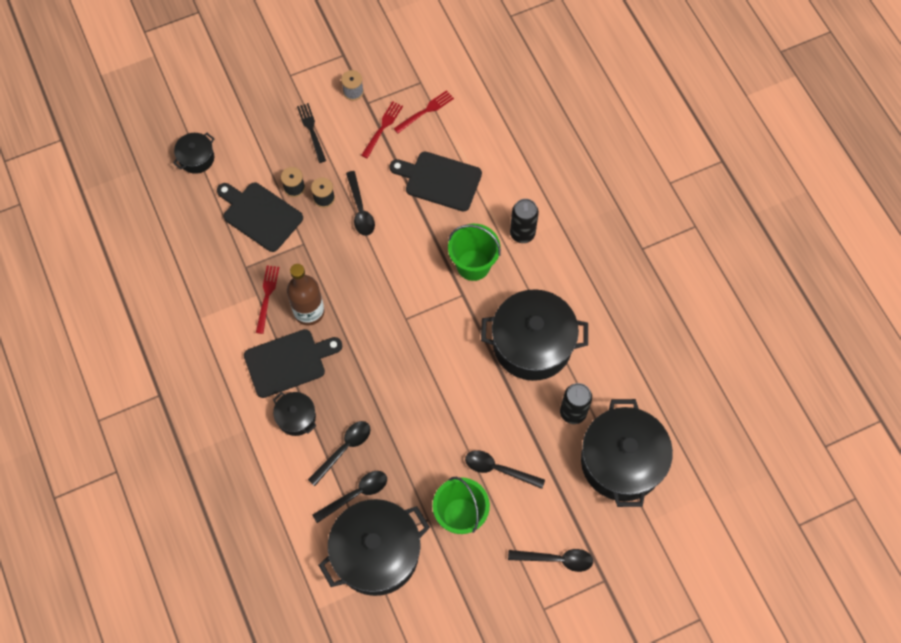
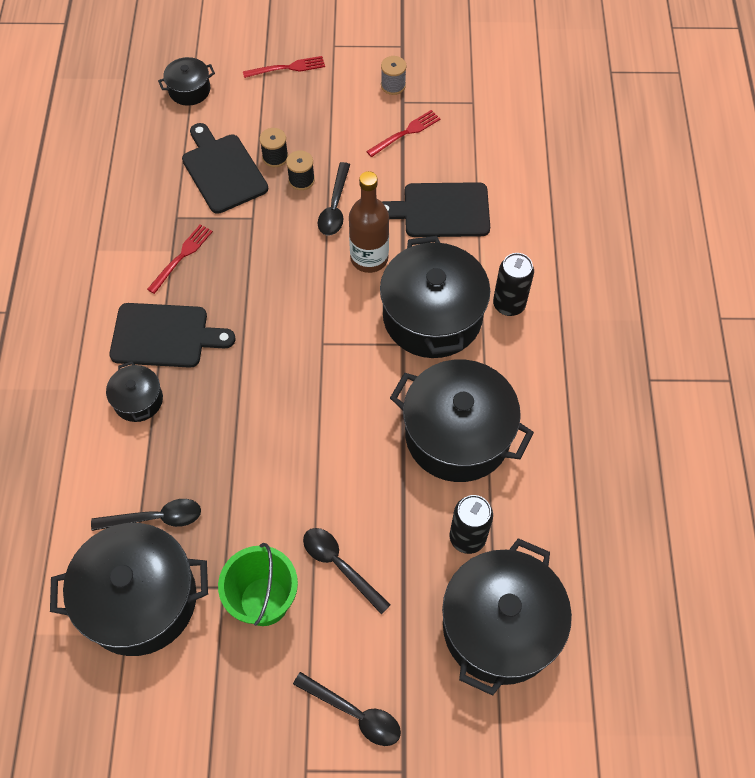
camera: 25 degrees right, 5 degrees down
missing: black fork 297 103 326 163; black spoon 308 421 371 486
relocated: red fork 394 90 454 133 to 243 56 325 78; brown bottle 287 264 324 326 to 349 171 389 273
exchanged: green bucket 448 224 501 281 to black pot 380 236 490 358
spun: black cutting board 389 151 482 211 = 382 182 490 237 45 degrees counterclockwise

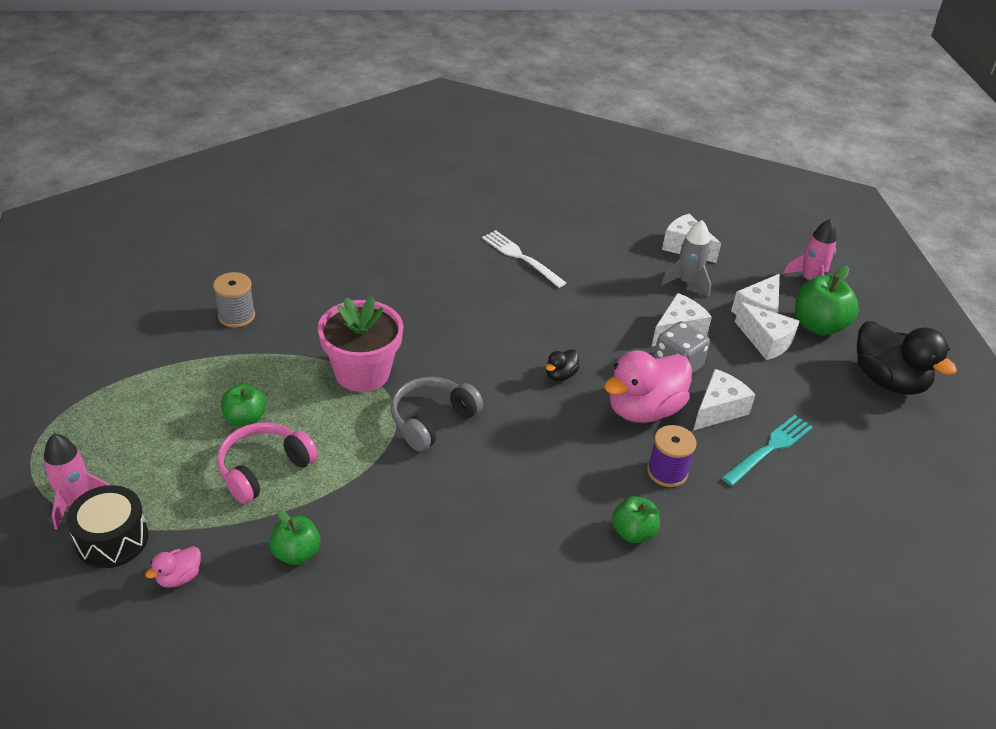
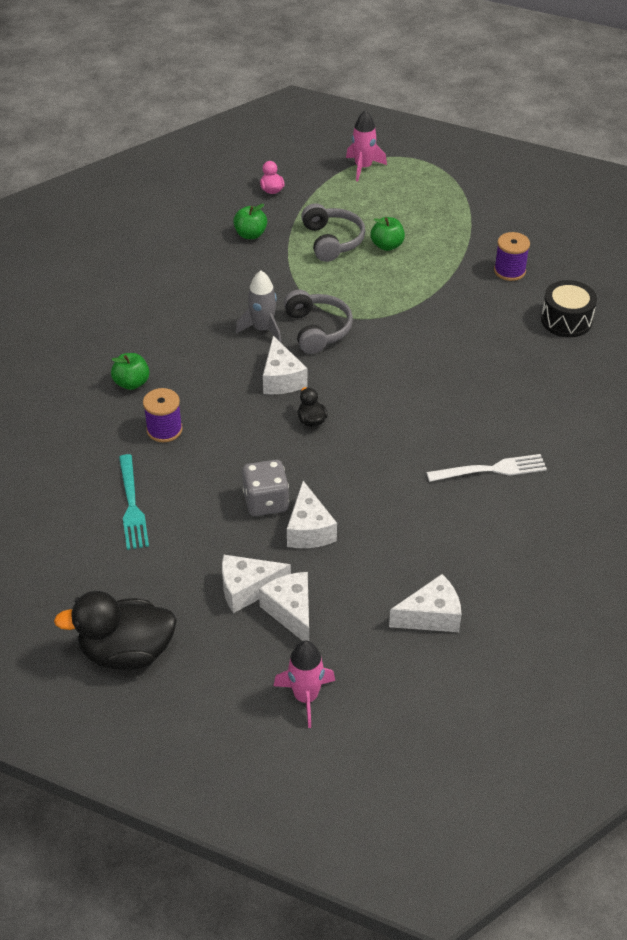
camera: 125 degrees right, 5 degrees up
missing: green apple 795 265 859 336; pink flower pot 318 296 403 392; pink duck 604 350 692 423
relocated: grey rocket 661 220 711 297 to 236 271 281 342; white cheese 693 369 756 430 to 263 336 307 394; black drum 66 485 149 568 to 541 280 597 338
colour: grey spool 213 272 255 328 to purple spool 494 232 530 281; pink headphones 217 422 318 504 to grey headphones 301 203 365 262

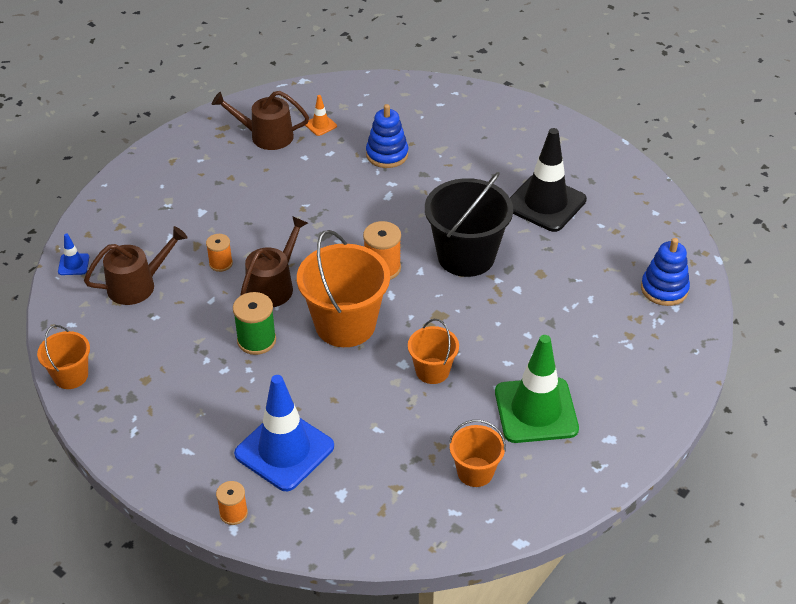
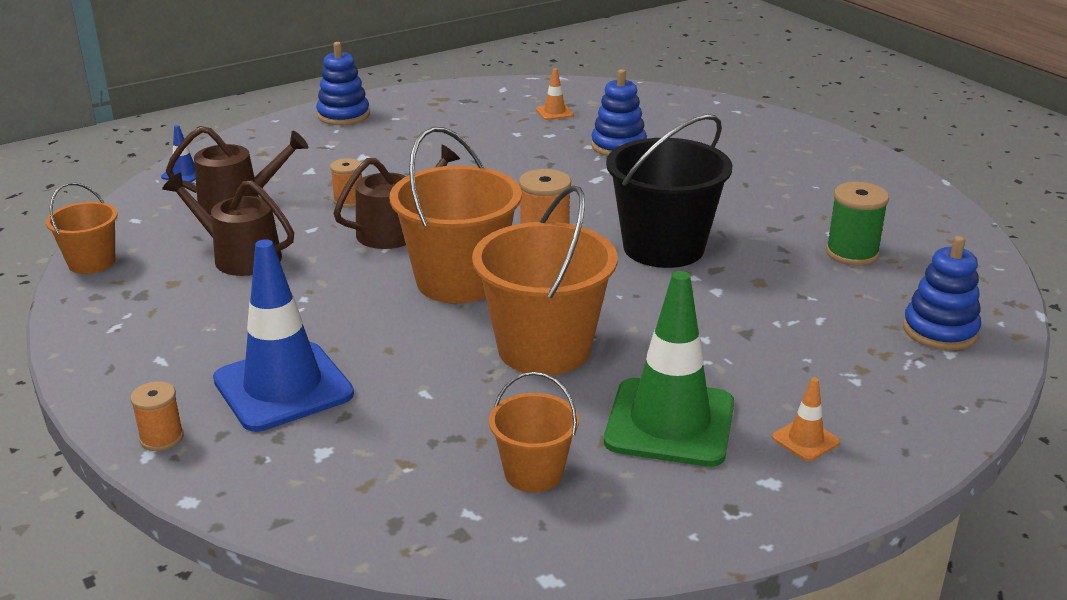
camera: 20 degrees right, 15 degrees down
missing: black traffic cone 510 128 587 232
appeared: blue stacking toy 316 42 370 125; orange traffic cone 772 378 840 461
relocated: brown watering can 212 91 309 150 to 162 173 294 276; green spool 233 292 276 355 to 826 182 889 266
size: orange bucket 408 319 459 384 = 472 185 618 375 x1.84

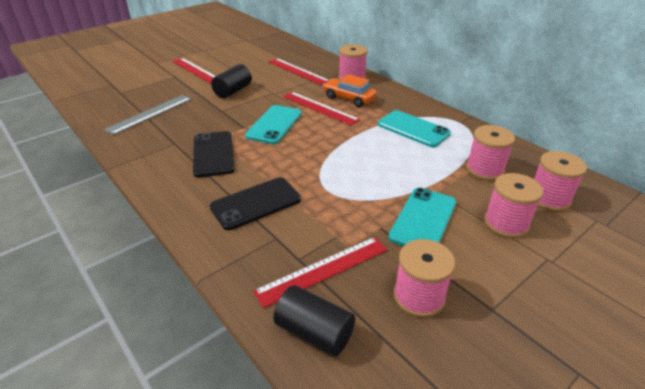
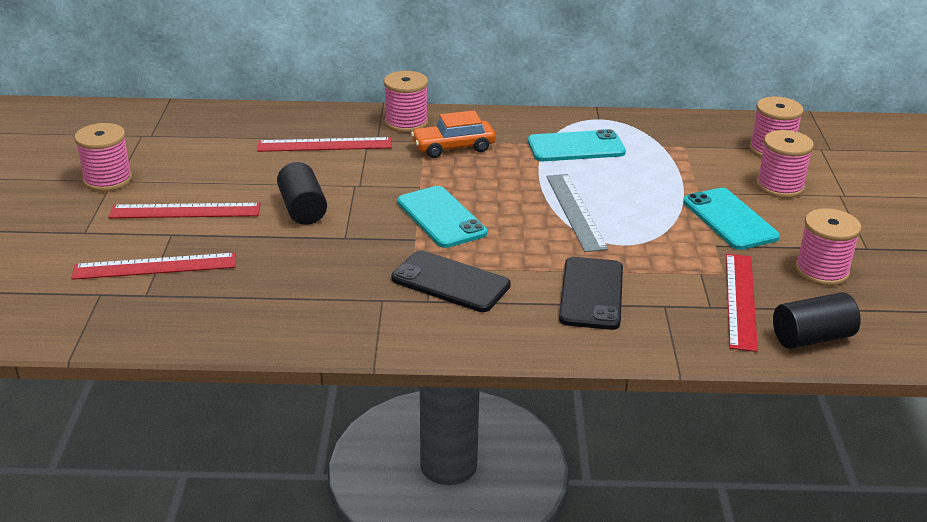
camera: 50 degrees left, 5 degrees down
relocated: red ruler 283 92 360 126 to 72 253 236 280; grey ruler 104 95 192 135 to 546 174 608 252; pink spool 466 125 515 181 to 74 123 132 192

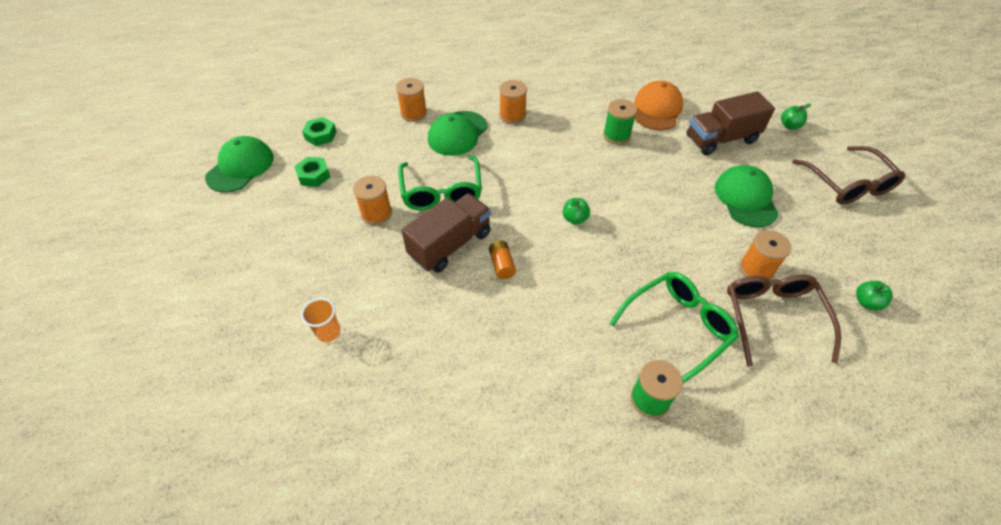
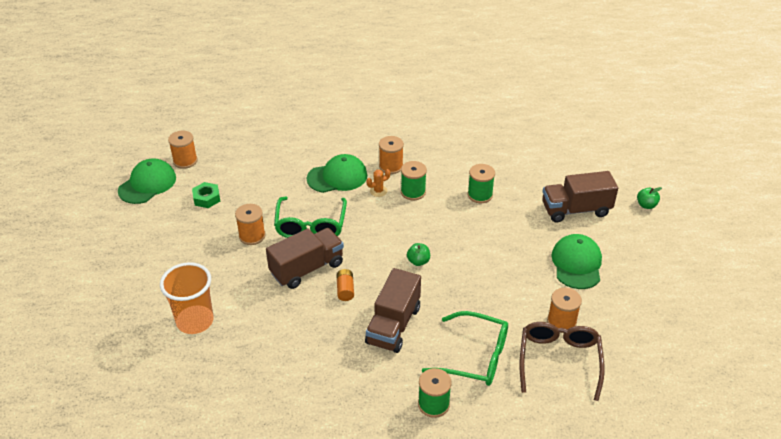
camera: 10 degrees right, 10 degrees down
missing: orange cap 634 81 683 130; green nut 302 117 337 146; brown glasses 792 146 905 205; green apple 856 281 893 311
appeared: green spool 401 161 427 200; orange cactus 366 169 390 197; brown truck 365 268 421 353
relocated: orange spool 396 78 427 122 to 168 131 198 169
spun: green cap 428 111 487 156 = 307 154 367 193 150 degrees counterclockwise; green glasses 609 272 739 383 = 422 311 508 386 45 degrees clockwise
size: orange cup 301 298 341 342 = 160 262 214 334 x1.91

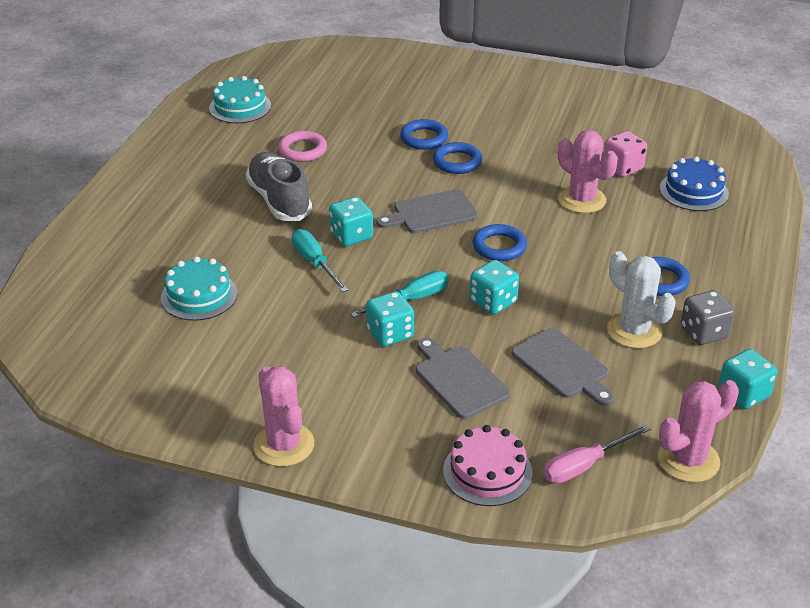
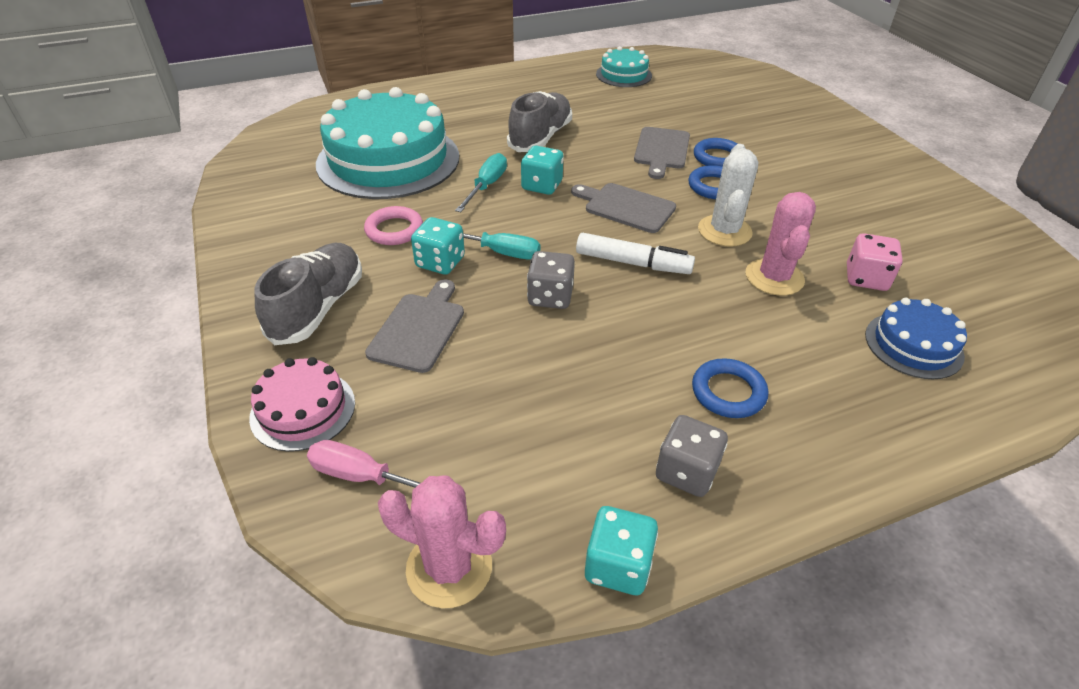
camera: 50 degrees right, 5 degrees up
missing: pink cactus 253 366 314 467
appeared: grey shoe 255 243 362 345
relocated: pink ring 278 131 327 162 to 364 206 423 245; white cactus 607 251 676 349 to 698 144 758 247; grey cutting board 512 328 615 406 to 634 127 690 179
exchanged: blue ring 473 224 527 261 to white marker 576 233 695 274
colour: turquoise dice 470 260 519 315 to grey dice 527 251 575 309
size: turquoise cake 161 256 237 321 = 316 87 459 199 x2.08

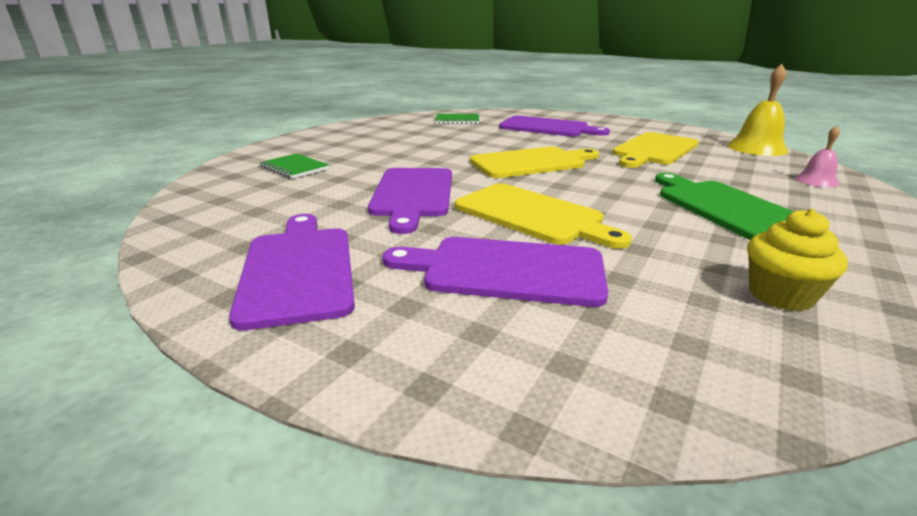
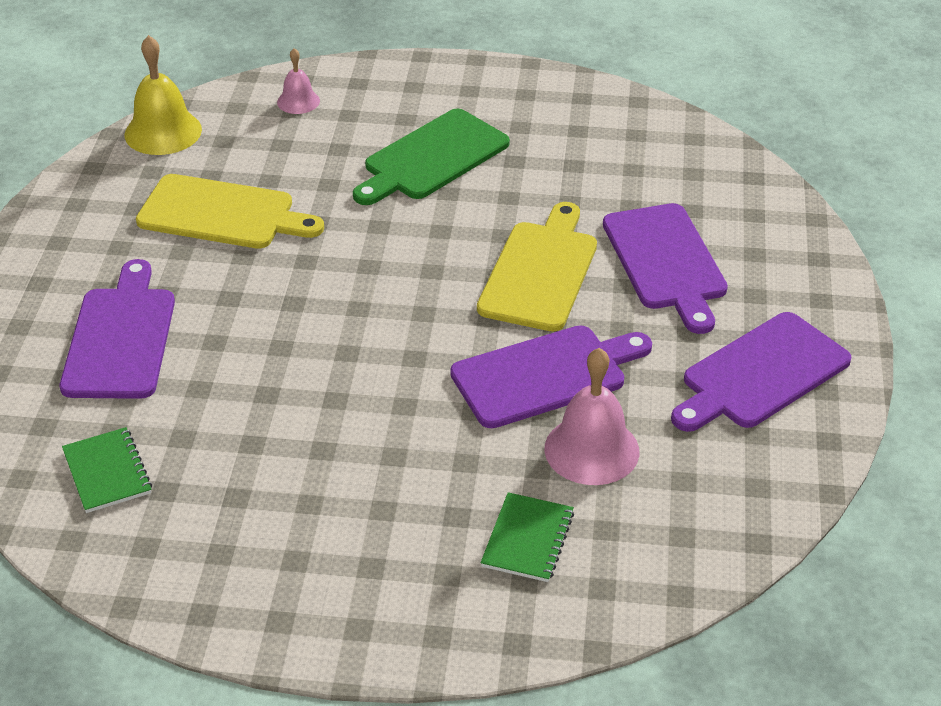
camera: 115 degrees left, 15 degrees up
missing: yellow cutting board 470 147 599 178; yellow cupcake 747 209 848 311
appeared: pink bell 544 348 639 485

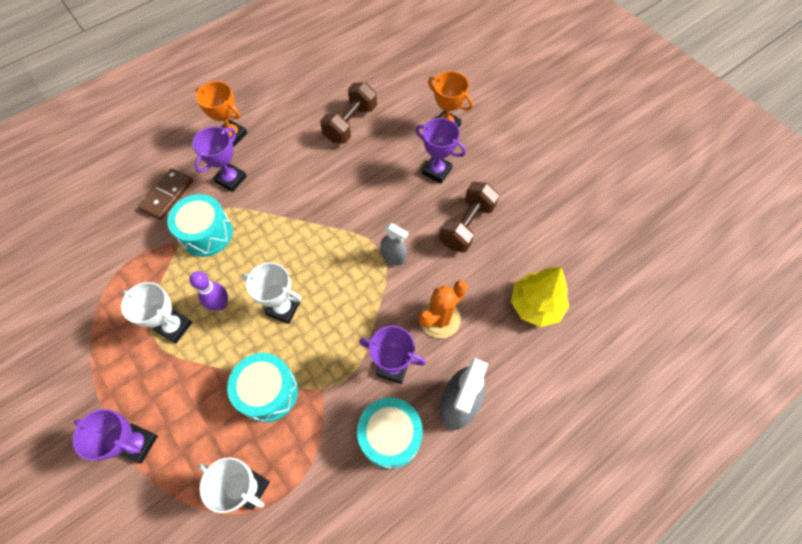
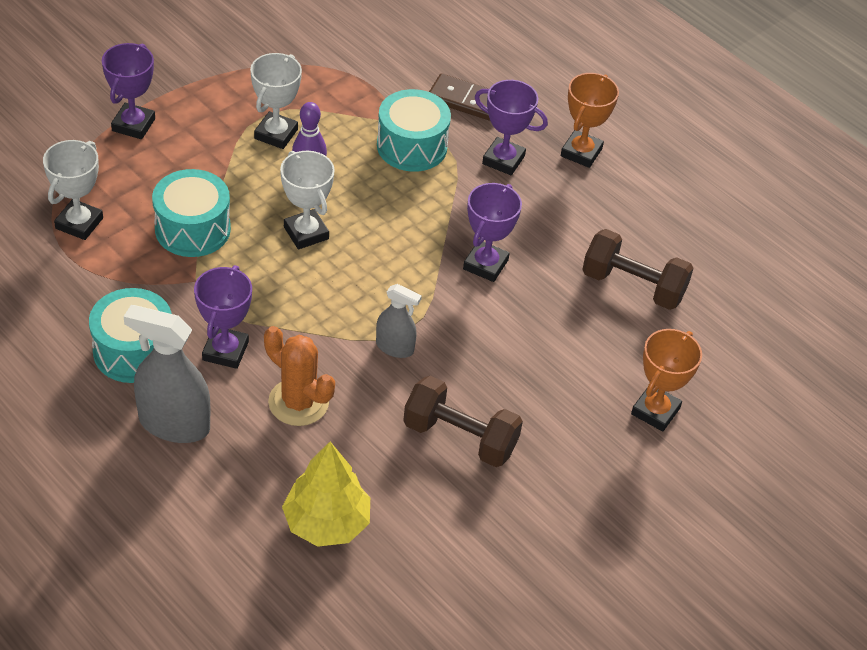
camera: 80 degrees right, 15 degrees down
relocated: purple trophy 415 118 466 184 to 463 183 522 282
spun: grey spray bottle 380 223 409 266 = 376 284 422 358 90 degrees counterclockwise; white trophy 241 262 302 324 = 280 151 335 249 45 degrees counterclockwise

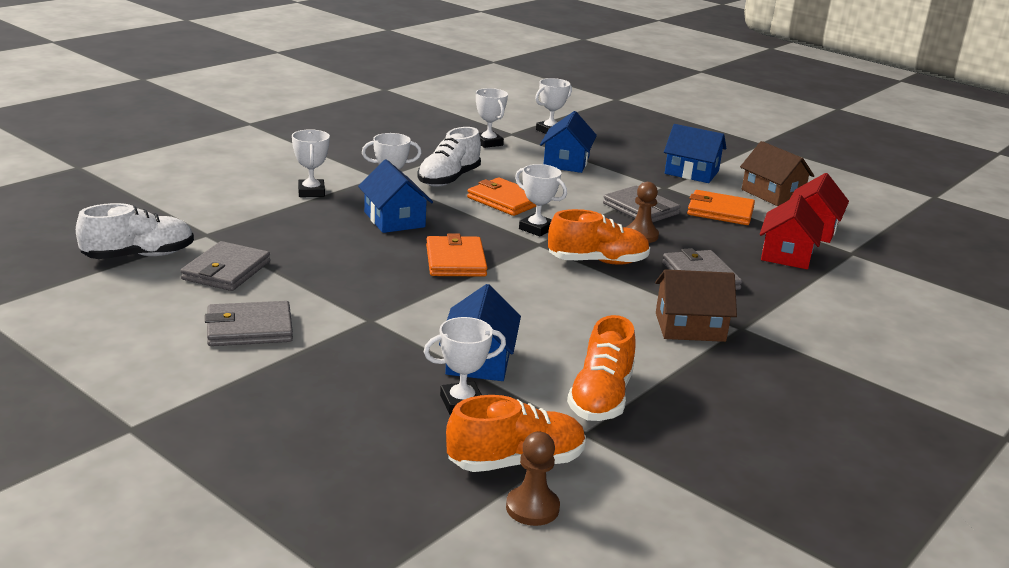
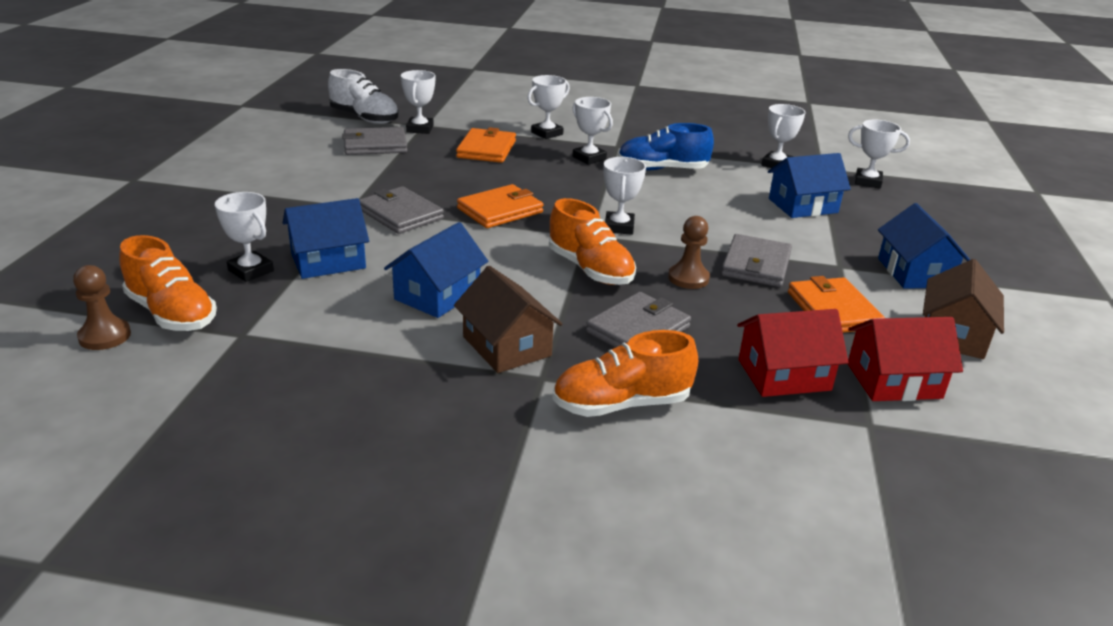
camera: 60 degrees right, 5 degrees up
appeared: white trophy 401 70 435 134
relocated: blue house 358 159 433 233 to 384 222 488 318; orange wallet 467 177 536 216 to 456 127 516 163; grey wallet 205 301 293 346 to 359 186 444 234; orange shoe 567 315 636 421 to 552 330 698 417
colour: white shoe 417 127 481 187 to blue shoe 618 123 714 170

